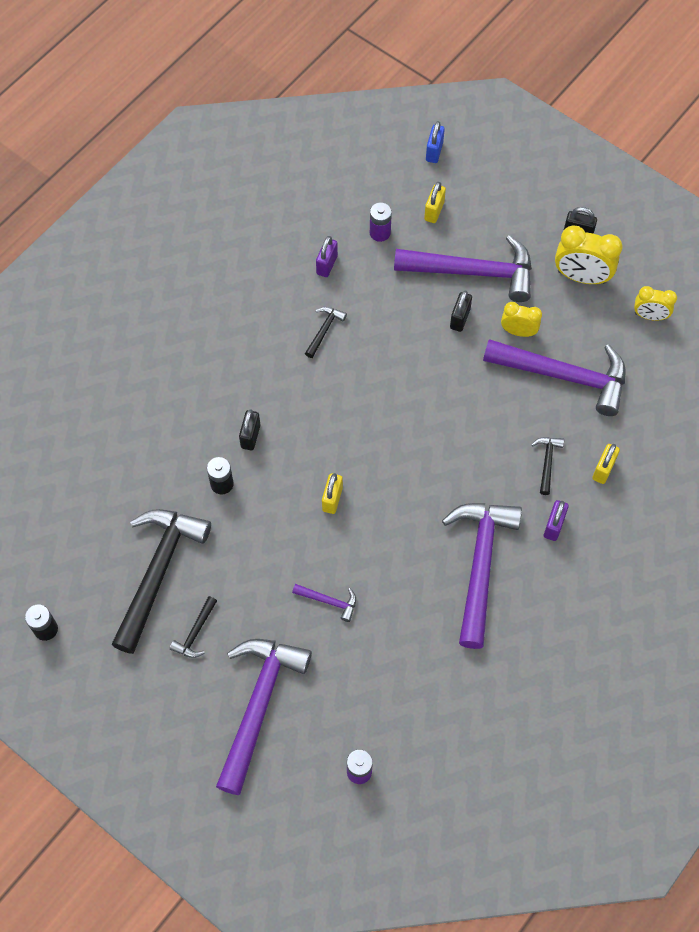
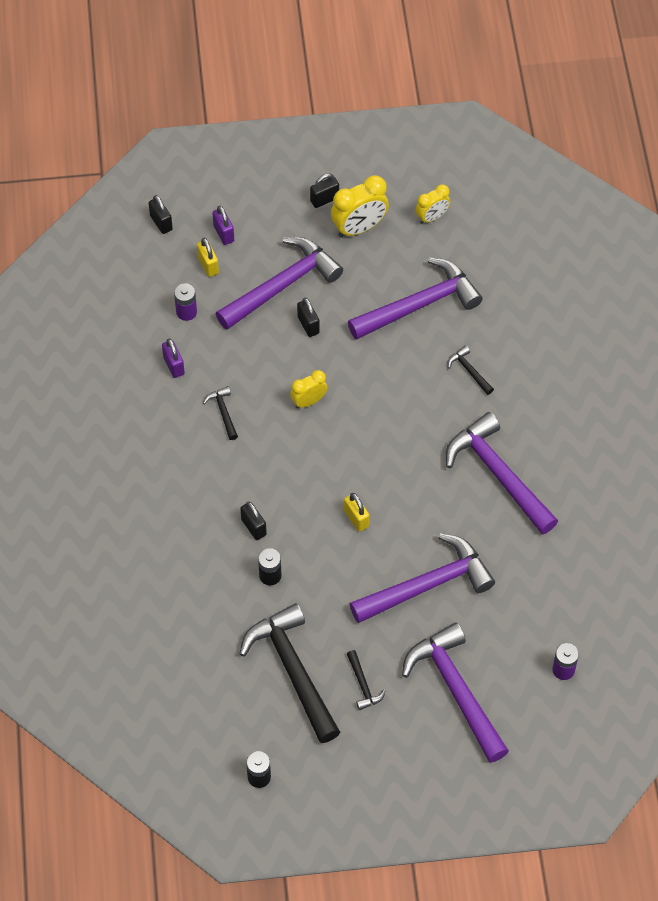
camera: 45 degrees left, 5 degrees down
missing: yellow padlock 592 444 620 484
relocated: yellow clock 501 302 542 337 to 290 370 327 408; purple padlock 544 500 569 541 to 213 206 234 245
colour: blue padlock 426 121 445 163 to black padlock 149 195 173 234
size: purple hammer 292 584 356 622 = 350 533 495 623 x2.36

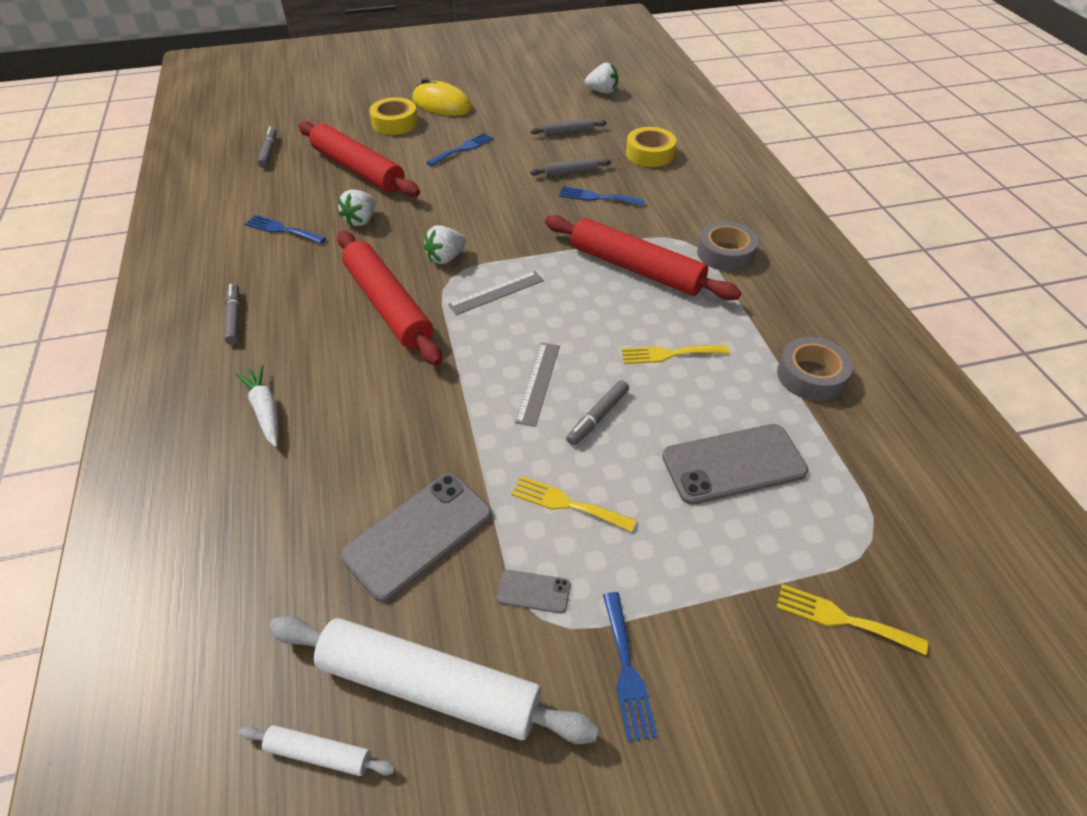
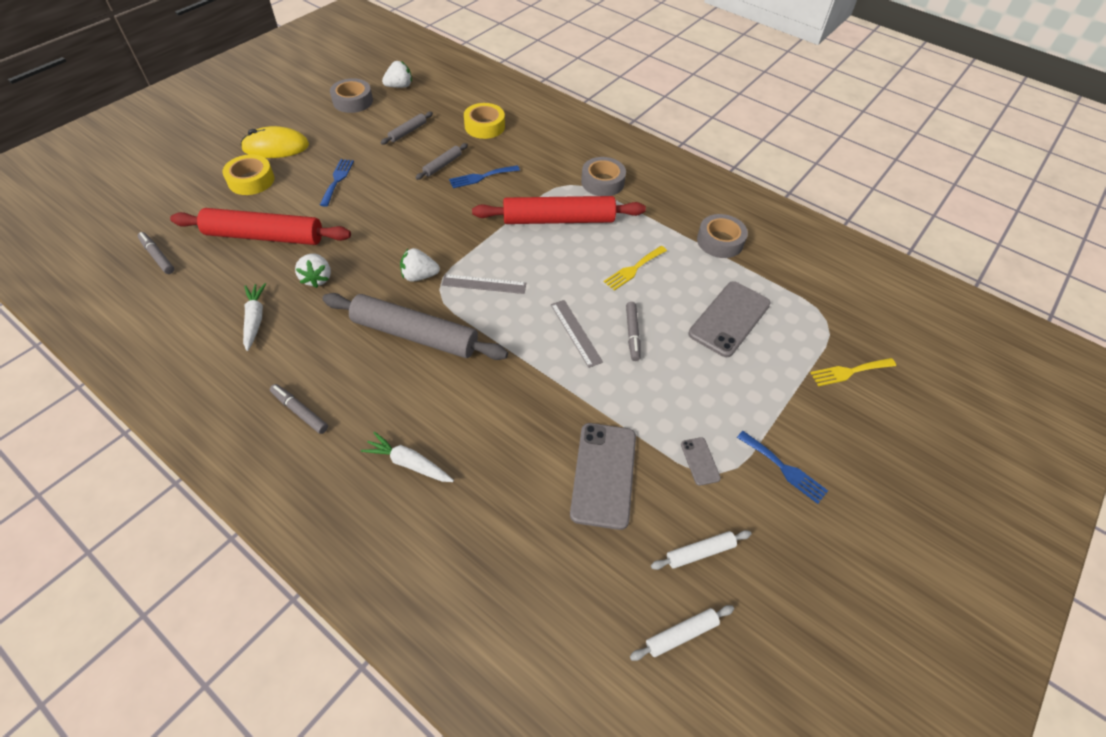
camera: 40 degrees left, 5 degrees up
missing: yellow fork 511 476 636 532
appeared: grey tape 330 78 373 113
exchanged: blue fork 245 215 326 244 to white carrot 243 283 266 351
colour: red rolling pin 337 231 442 366 to grey rolling pin 323 293 508 360
spun: white strawberry 424 225 467 264 = 400 248 440 282 75 degrees clockwise; grey ruler 448 271 544 315 = 442 274 526 294 75 degrees clockwise; grey phone 496 570 570 613 = 681 437 721 486 75 degrees counterclockwise
size: white rolling pin 269 616 599 744 = 651 530 752 570 x0.45

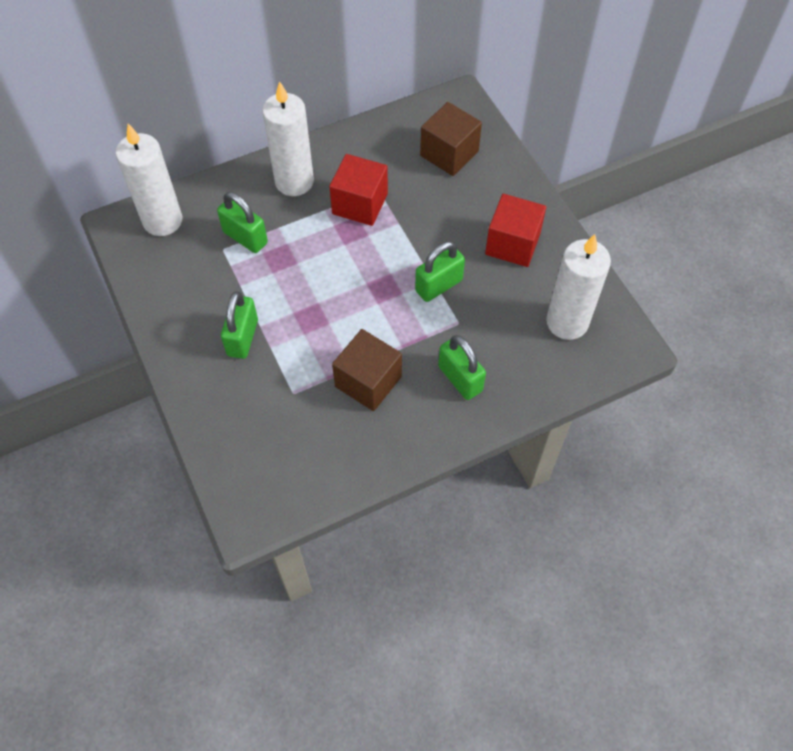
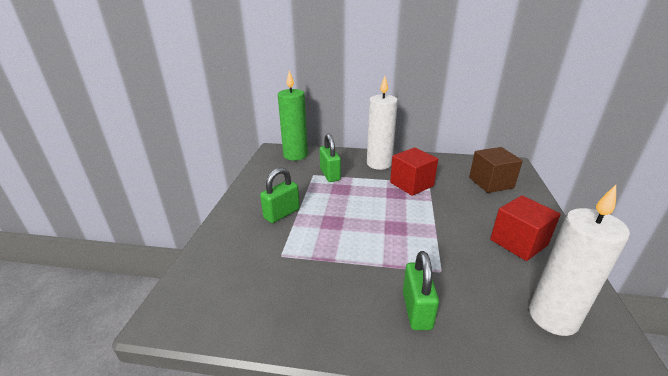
camera: 35 degrees right, 30 degrees down
missing: green padlock 415 241 465 302; brown cube 332 329 402 411
colour: white candle 115 124 182 236 to green candle 278 70 308 161

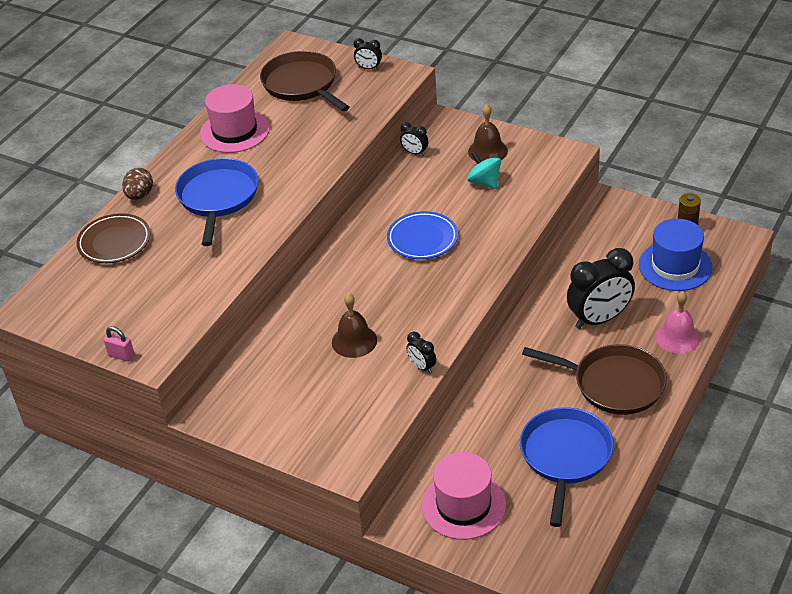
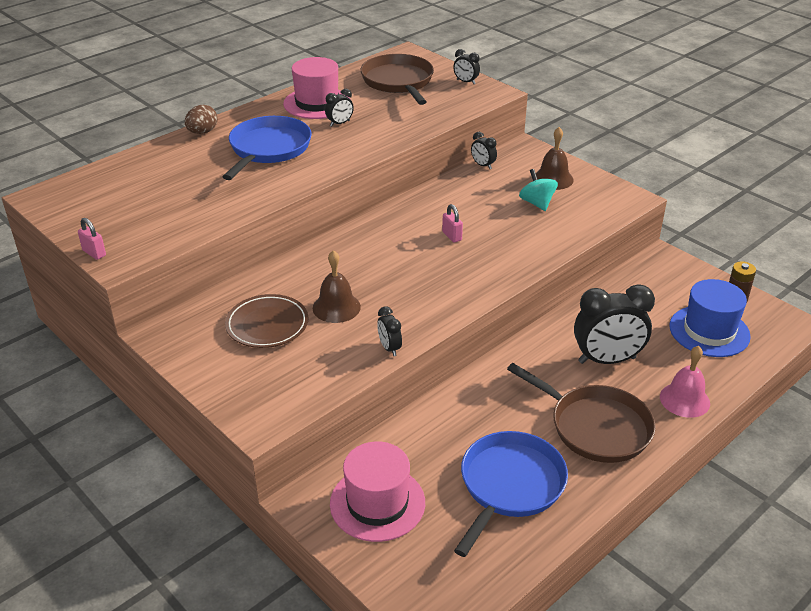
camera: 15 degrees right, 5 degrees down
appeared: black clock 325 89 354 127
relocated: brown plate 76 213 151 263 to 225 294 309 348
exchanged: blue plate 387 211 458 259 to pink padlock 442 204 463 243

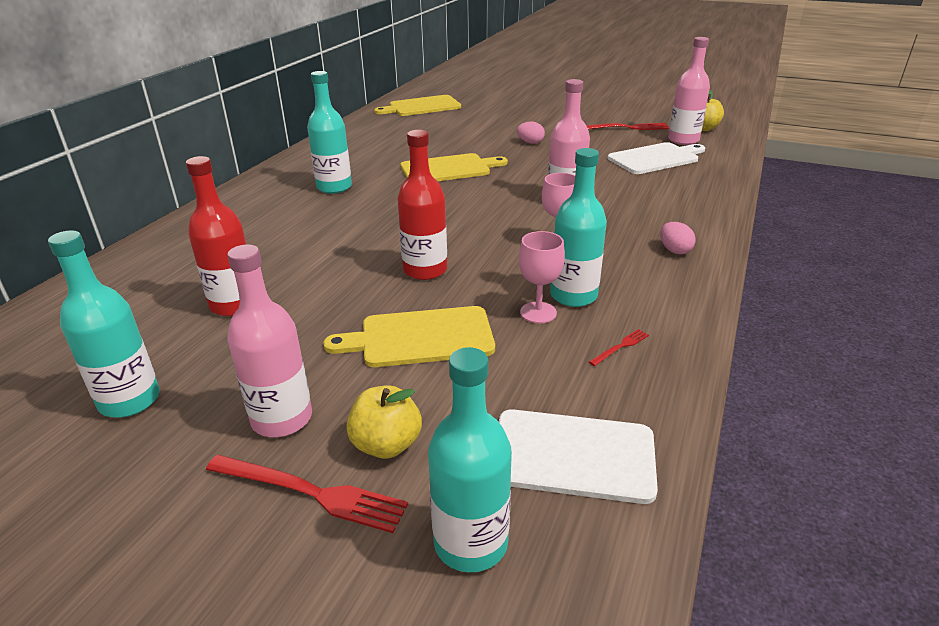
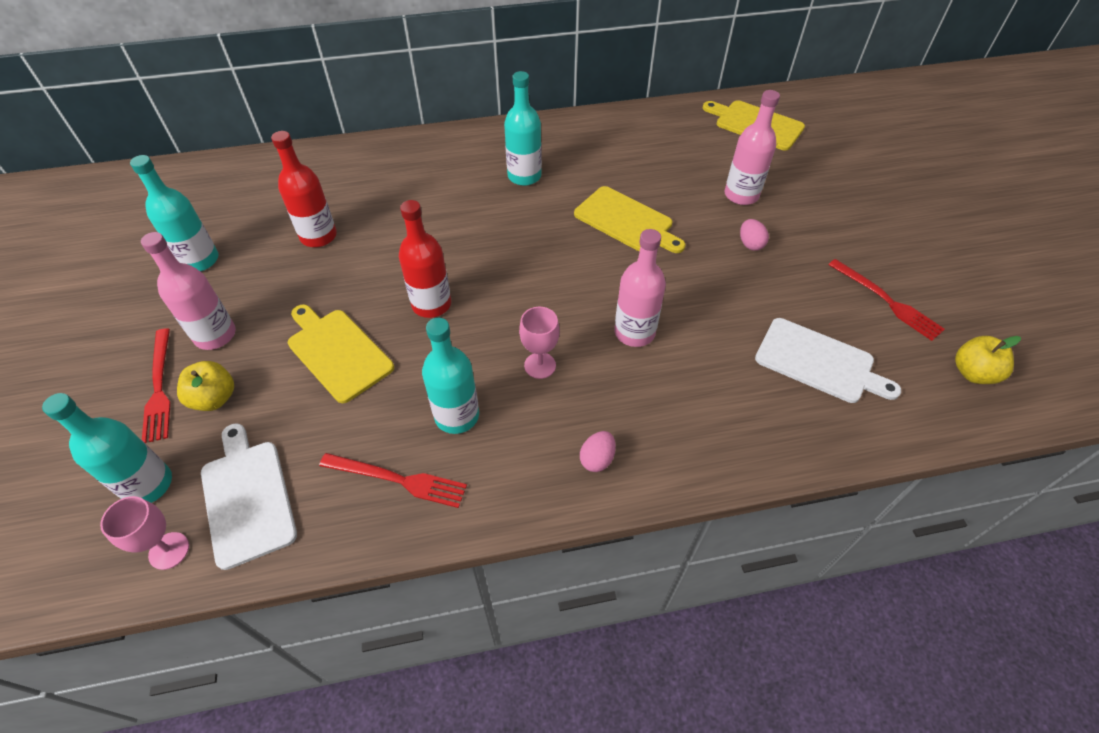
camera: 55 degrees right, 20 degrees up
relocated: pink bottle 668 37 710 145 to 725 90 780 205; pink goblet 519 231 565 323 to 100 496 189 570
size: red fork 589 329 649 366 = 319 453 467 508 x2.06

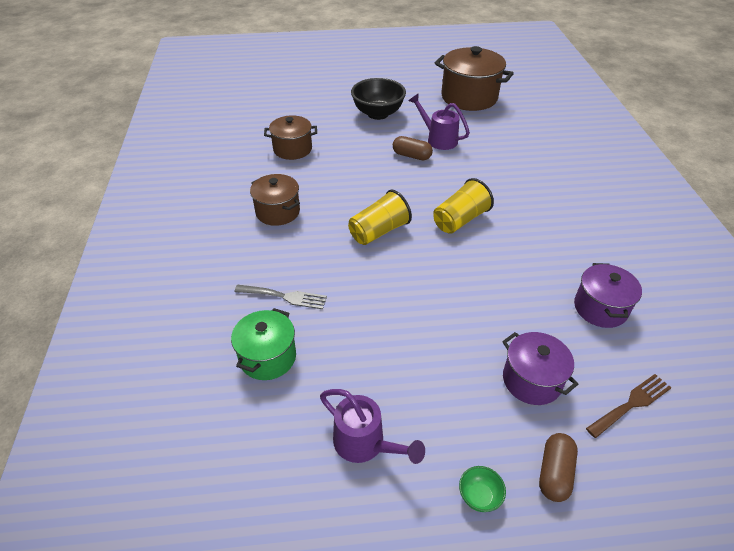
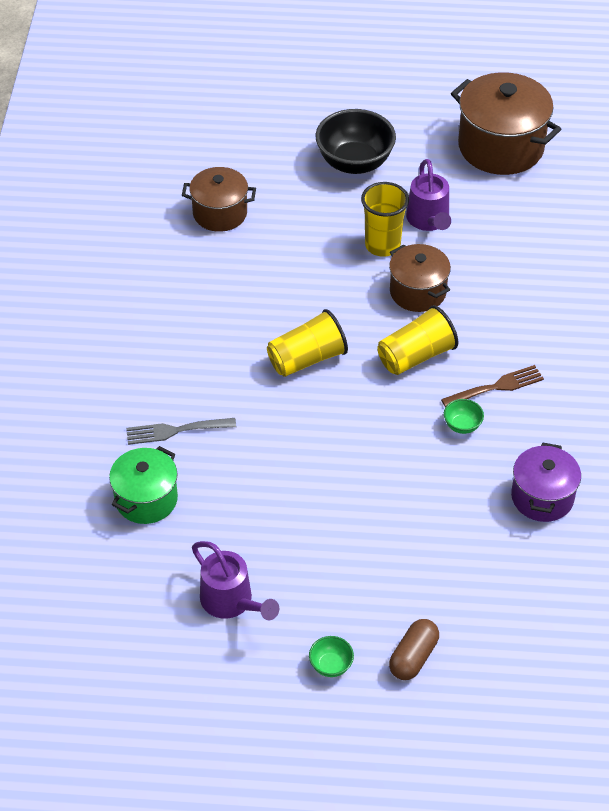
camera: 10 degrees right, 5 degrees up
missing: purple pot 502 332 578 405
appeared: green bowl 444 399 484 434
relocated: brown pot 250 174 300 226 to 389 244 451 312; brown fork 586 374 671 438 to 441 365 544 407
exchanged: brown capsule 393 136 433 160 to yellow cup 361 182 409 257
spun: purple watering can 409 93 470 150 = 406 159 451 231 150 degrees counterclockwise; grey fork 234 285 327 309 = 126 418 236 445 150 degrees clockwise

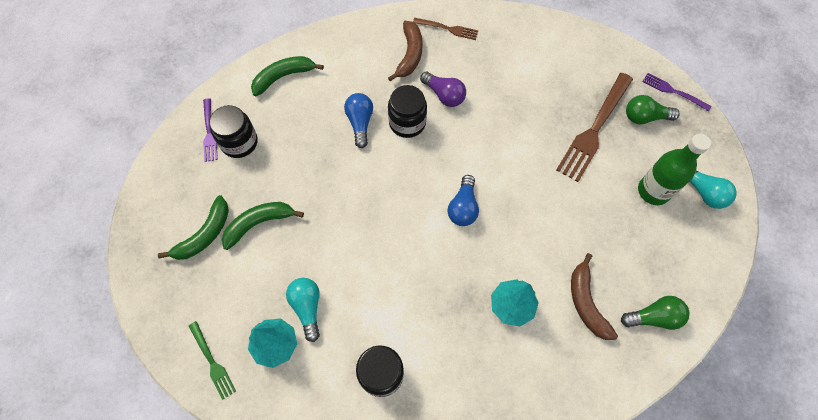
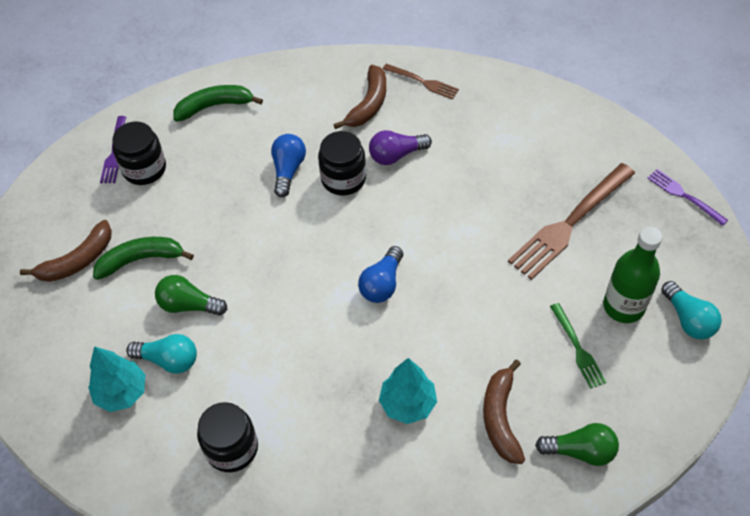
camera: 15 degrees right, 10 degrees down
relocated: green light bulb 626 95 680 124 to 155 275 227 316; green fork 189 321 236 400 to 550 303 606 389
colour: green banana 158 195 229 260 to brown banana 20 220 112 282
spun: purple light bulb 420 72 466 107 = 369 130 432 165 105 degrees clockwise; turquoise light bulb 286 278 320 342 = 126 334 197 374 105 degrees clockwise

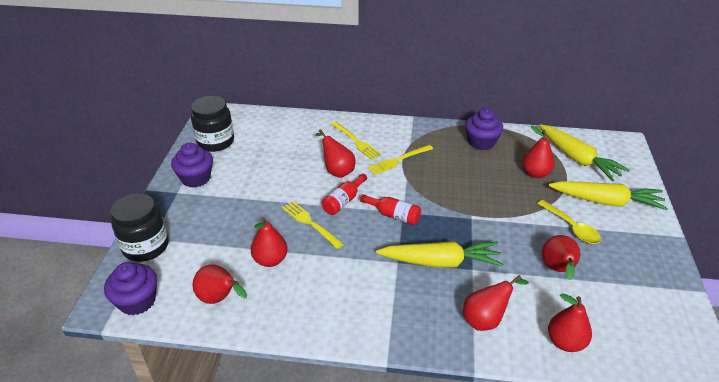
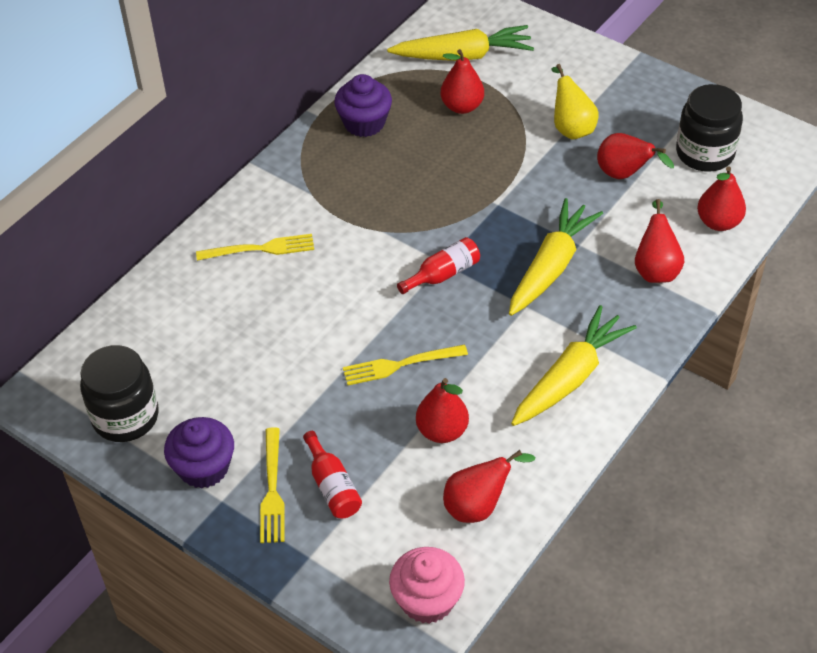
camera: 60 degrees left, 10 degrees up
missing: red pear 315 129 355 178
relocated: yellow fork 367 145 433 175 to 260 427 285 543; red bottle 322 174 367 215 to 303 431 362 519; yellow carrot 549 181 668 210 to 511 305 637 426; black jar 111 194 169 262 to 676 84 743 172
exchanged: yellow spoon 537 200 601 244 to yellow pear 551 64 599 139
colour: purple cupcake 104 262 157 315 to pink cupcake 389 547 465 624

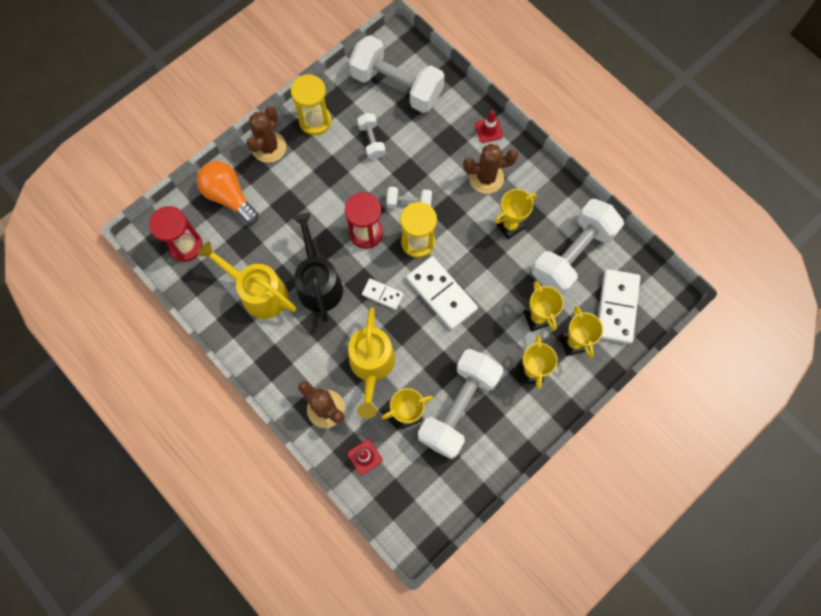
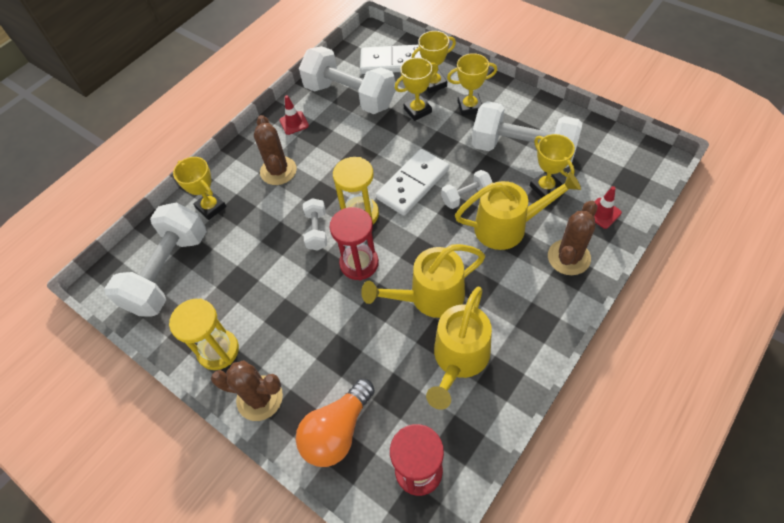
camera: 95 degrees left, 15 degrees down
missing: white domino 362 278 404 310
relocated: red traffic cone 475 110 503 143 to 280 95 309 135; white dumbbell 357 113 386 159 to 441 170 493 209; yellow trophy 495 189 537 239 to 173 157 226 220
colour: black watering can 293 213 343 322 to yellow watering can 361 244 485 318

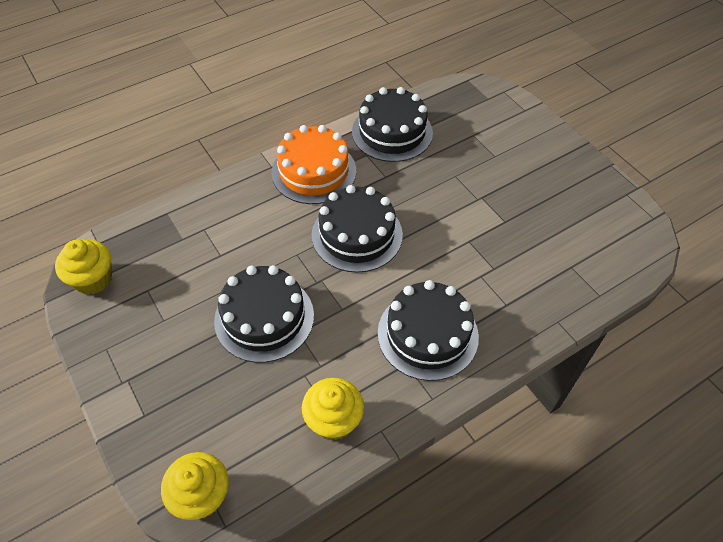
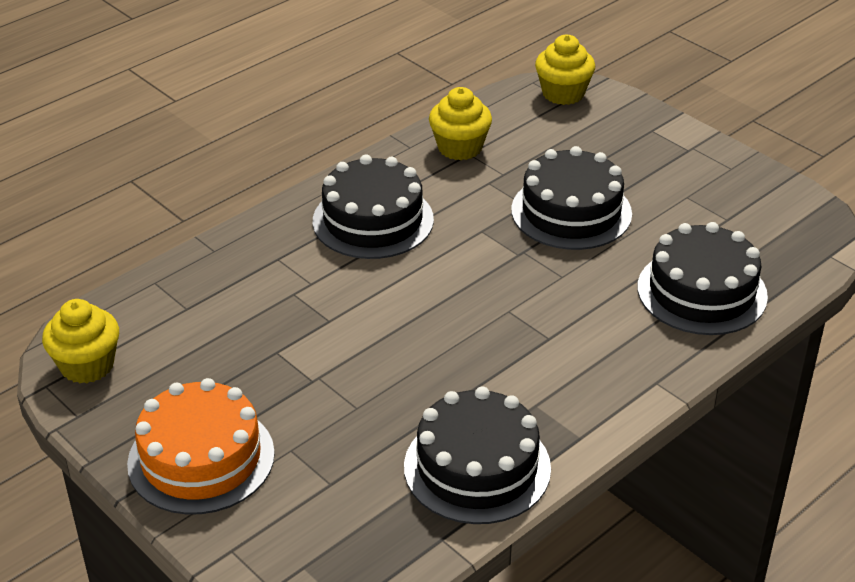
camera: 170 degrees right, 15 degrees down
relocated: orange cake 271 125 356 204 to 127 378 275 515; black cake 312 185 403 273 to 638 222 768 335; yellow cupcake 55 239 112 295 to 42 299 119 384

